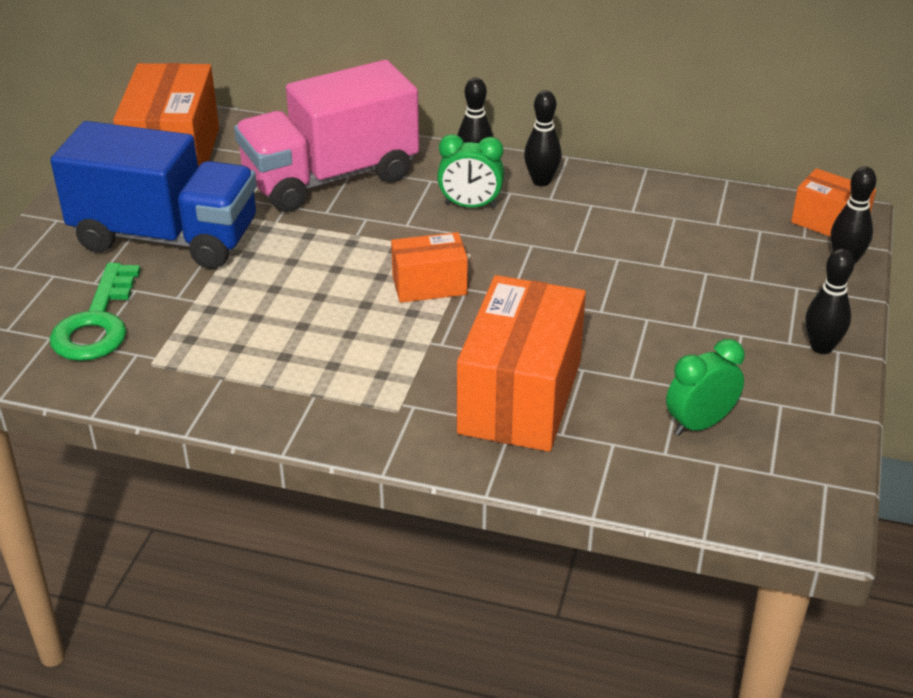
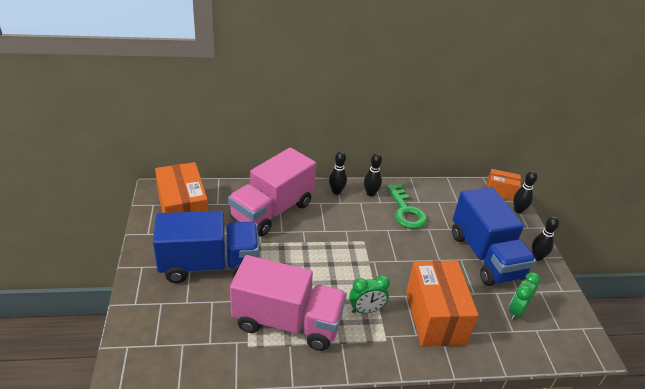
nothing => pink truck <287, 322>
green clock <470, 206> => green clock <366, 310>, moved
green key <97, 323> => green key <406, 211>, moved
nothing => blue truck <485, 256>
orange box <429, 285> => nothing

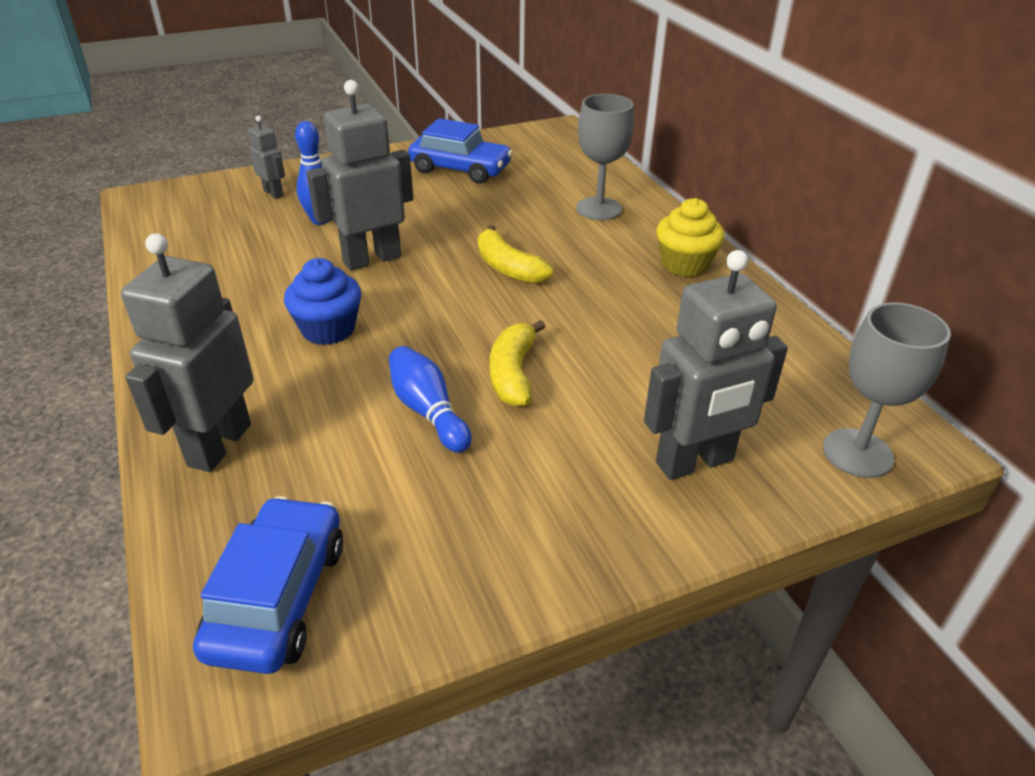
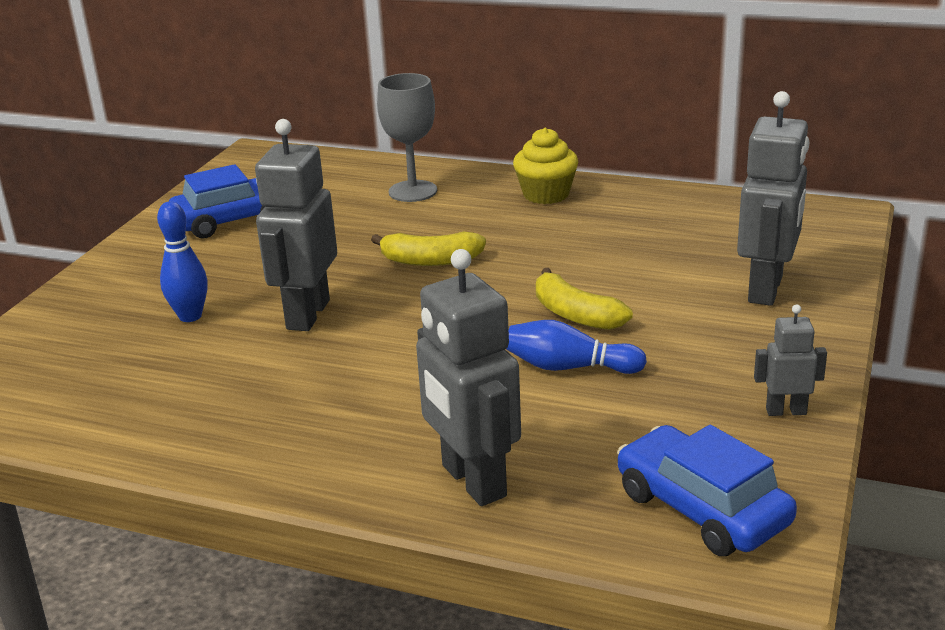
grey robot <274, 193> => grey robot <786, 411>, moved
blue cupcake <328, 329> => nothing
grey goblet <857, 453> => nothing

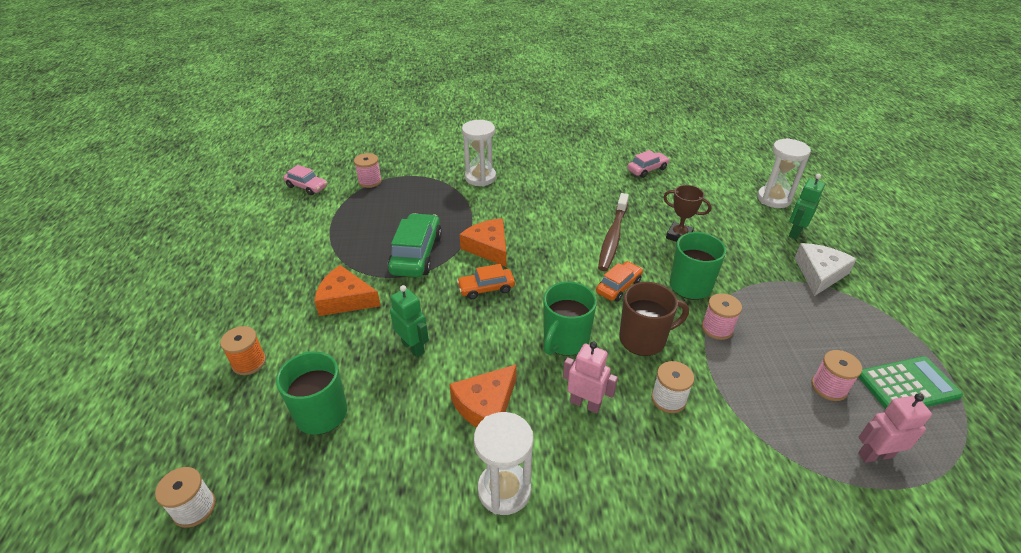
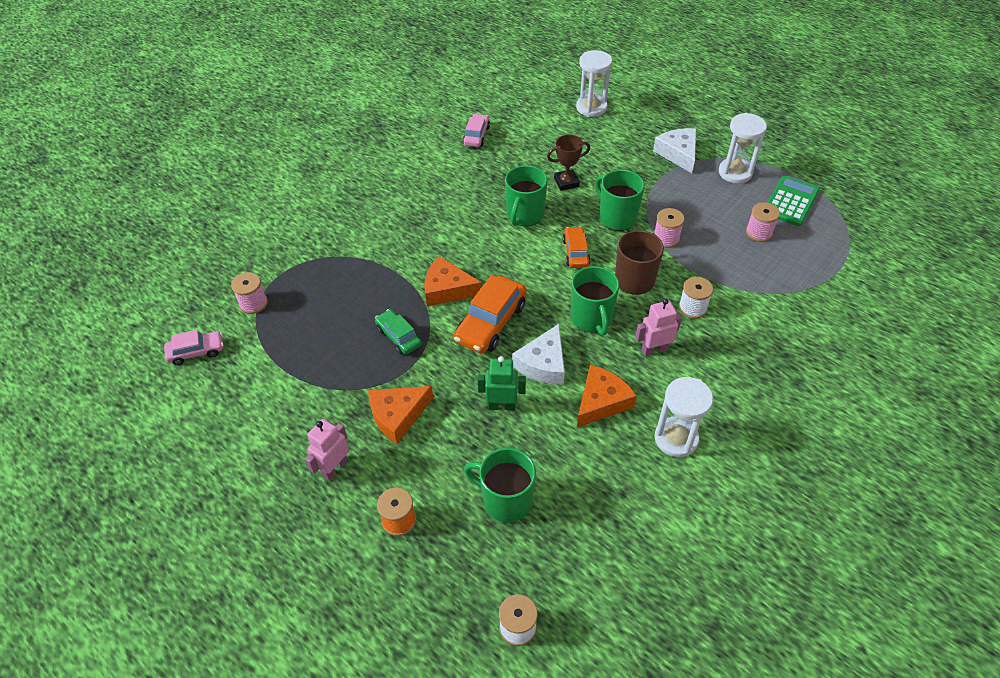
pink robot <875, 455> => pink robot <334, 468>, moved
green car <416, 254> => green car <398, 336>, x0.60
orange car <486, 288> => orange car <491, 322>, x1.67
brown toothbrush <613, 237> => green mug <524, 215>
nothing => white cheese <543, 364>
orange cheese <486, 405> => orange cheese <601, 401>, 135 degrees counterclockwise
white hourglass <480, 178> => white hourglass <735, 172>, moved
green robot <795, 232> => nothing

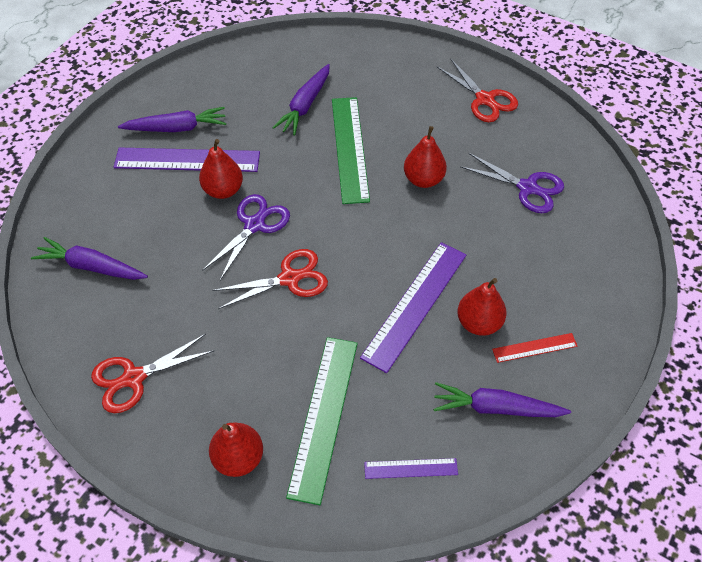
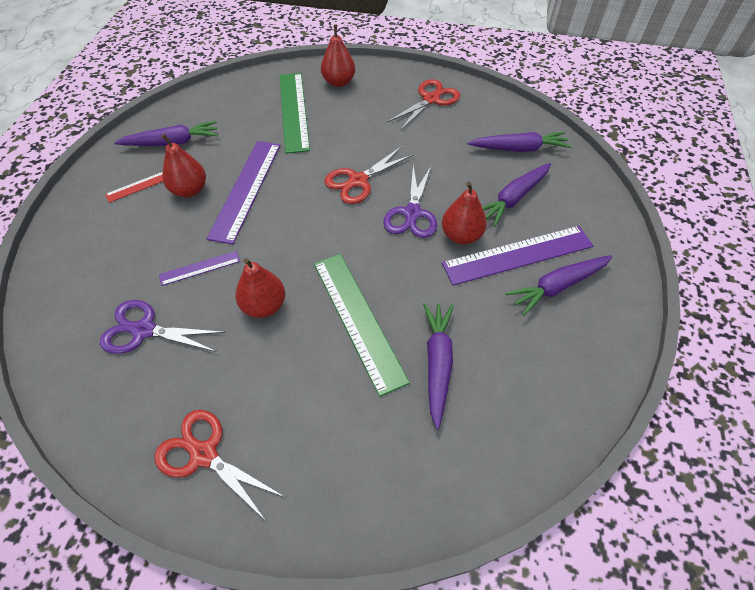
purple ruler <411, 468> => purple ruler <200, 268>, moved
nothing => purple carrot <513, 199>

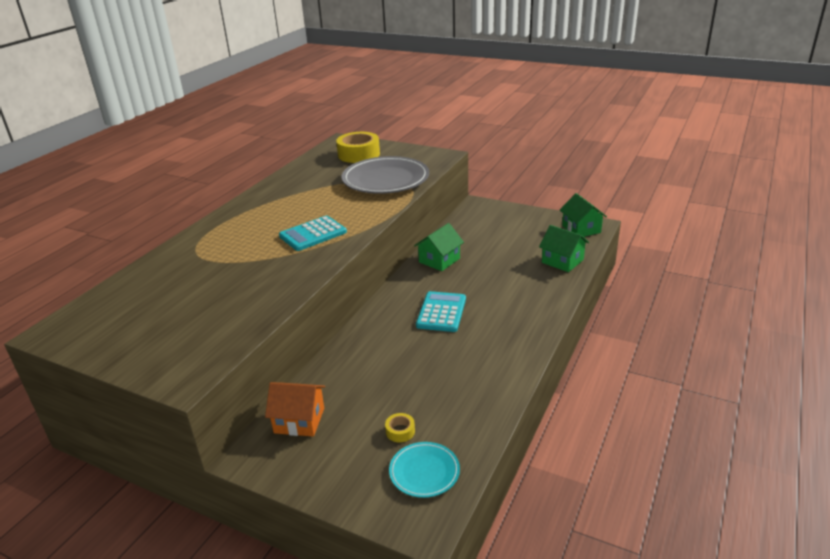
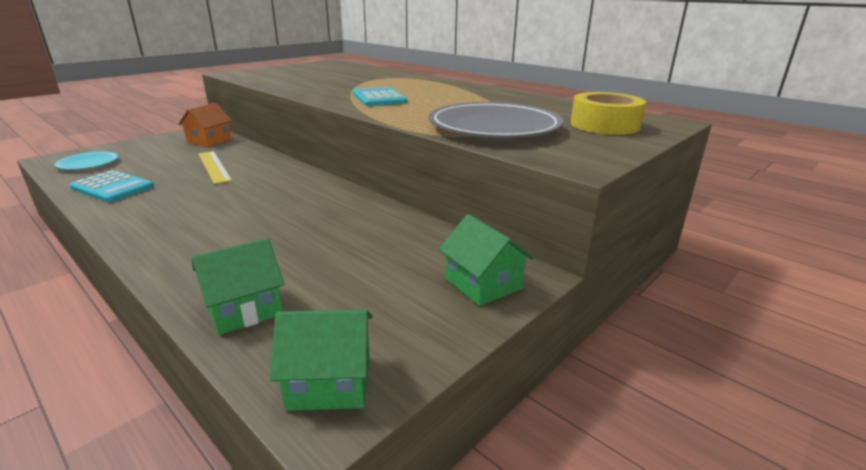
turquoise calculator <441, 312> => turquoise calculator <113, 187>, moved
nothing => yellow ruler <214, 167>
green house <439, 260> => green house <483, 284>, moved
yellow tape <400, 431> => nothing

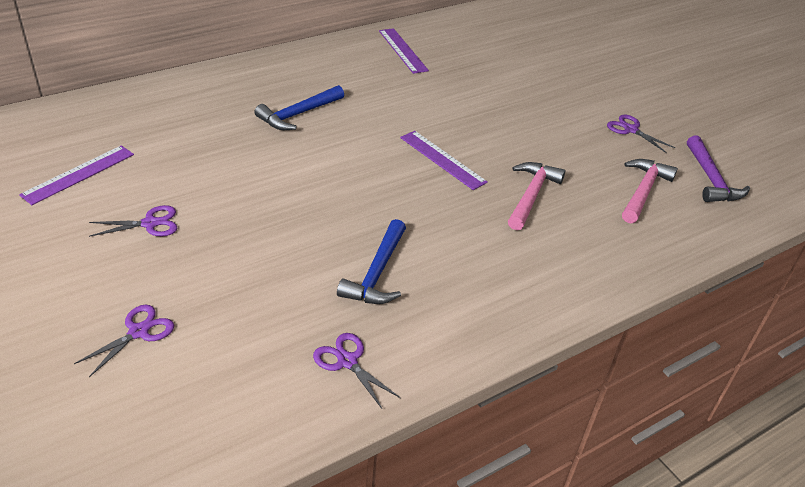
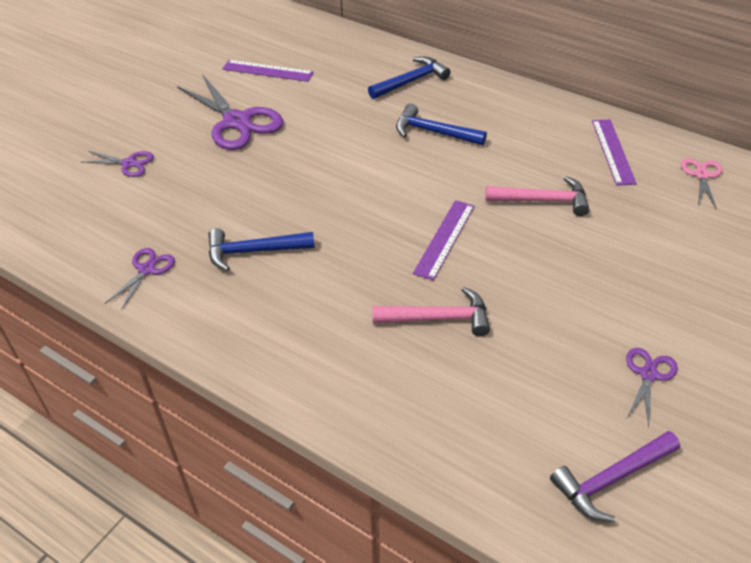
purple scissors <150, 223> => purple scissors <237, 122>, x2.00
nothing => blue hammer <411, 81>
pink hammer <643, 191> => pink hammer <542, 201>, moved
purple ruler <402, 50> => purple ruler <613, 151>, 45 degrees counterclockwise
nothing => pink scissors <702, 175>

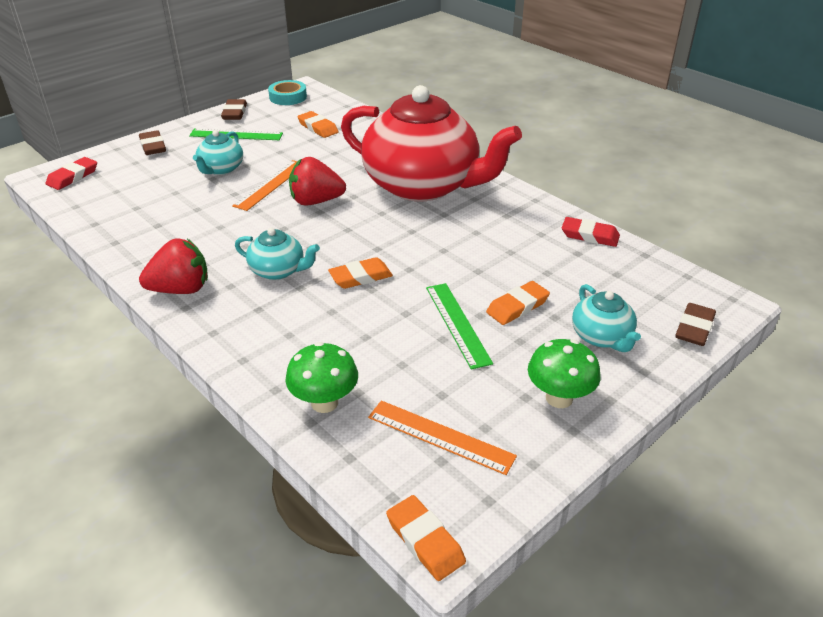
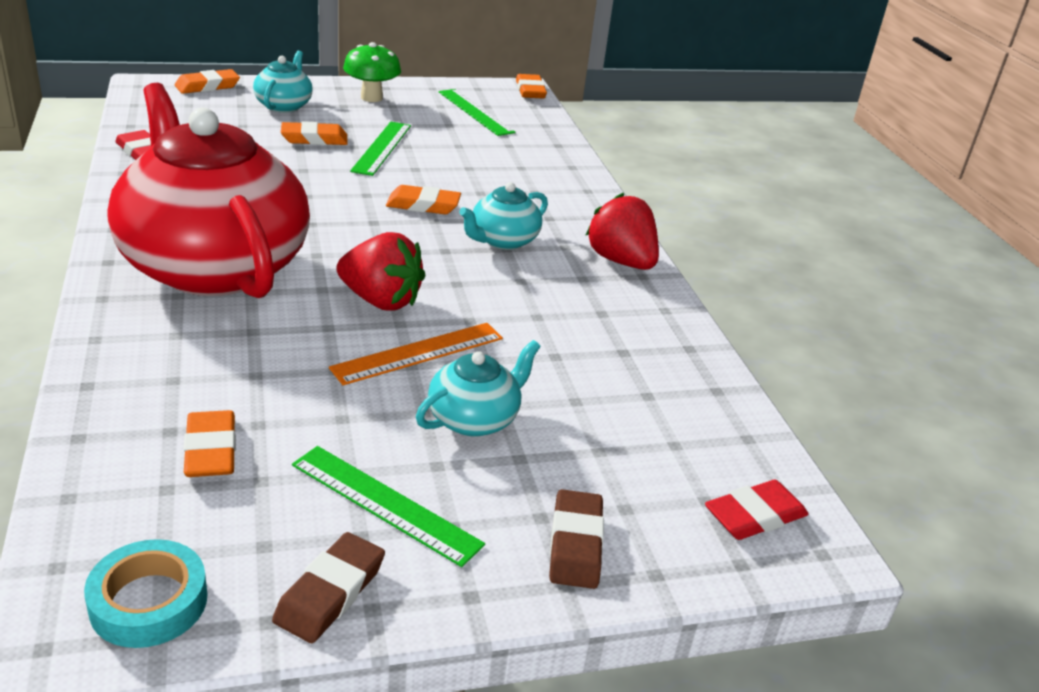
brown eraser <694, 328> => orange eraser <207, 86>
orange ruler <440, 437> => green ruler <475, 112>
turquoise teapot <278, 270> => turquoise teapot <503, 240>, 90 degrees counterclockwise
red strawberry <181, 289> => red strawberry <621, 261>, 45 degrees clockwise
green mushroom <324, 403> => nothing

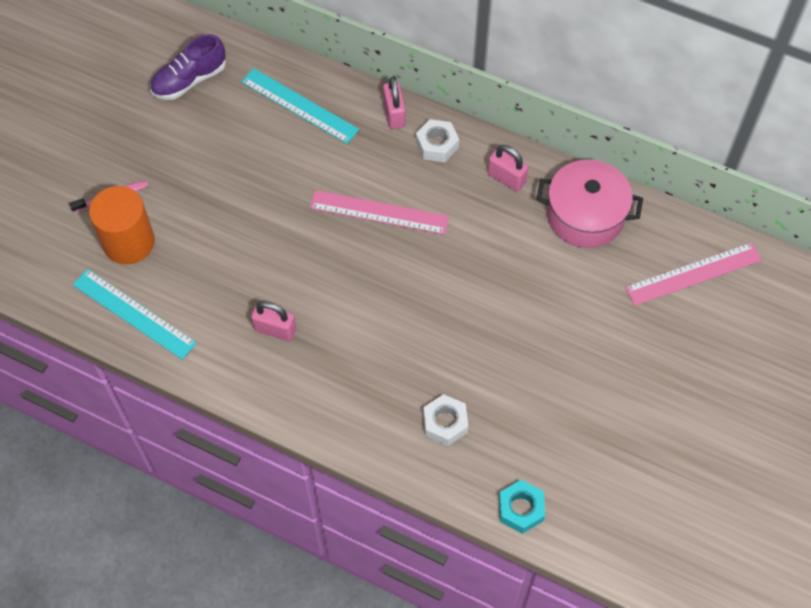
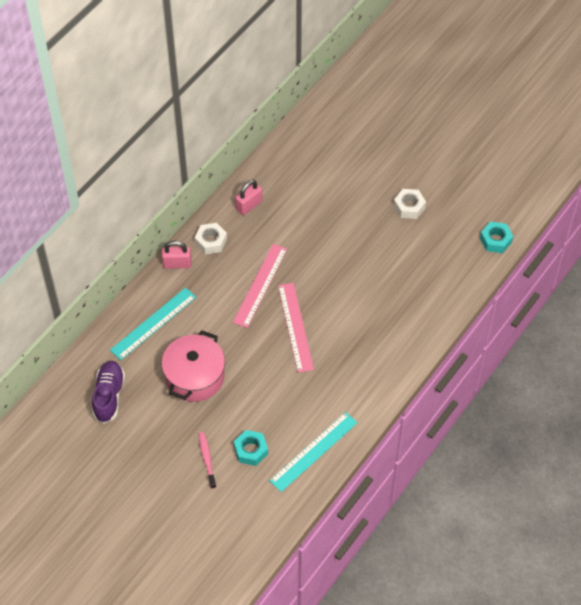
purple shoe <189, 80> => purple shoe <109, 396>, 150 degrees counterclockwise
pink pot <585, 216> => pink pot <195, 376>, moved
orange cylinder <129, 242> => turquoise nut <251, 450>
pink ruler <693, 274> => pink ruler <295, 327>, moved
white nut <445, 423> => white nut <409, 207>, moved
pink padlock <275, 330> => nothing

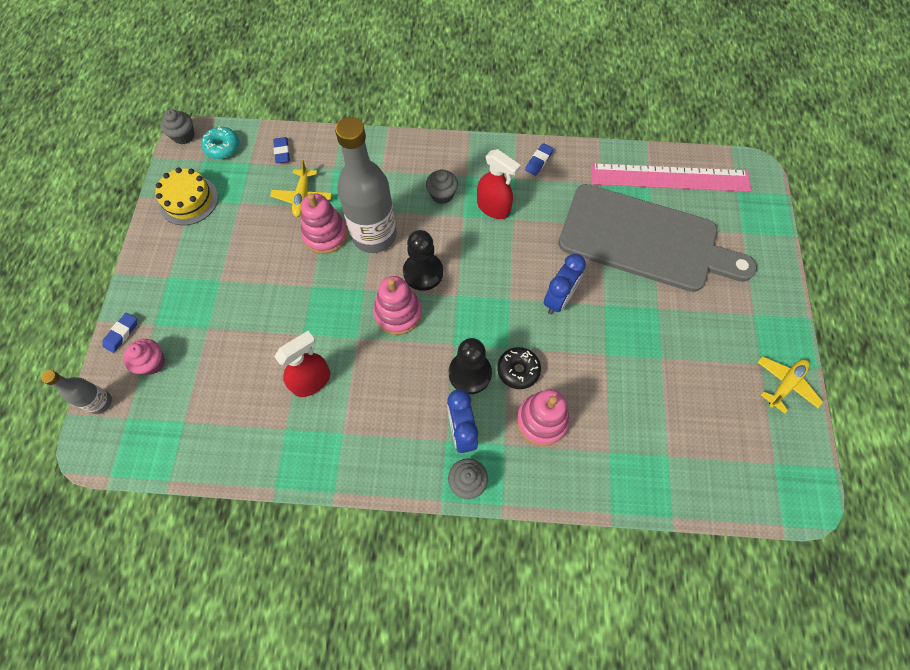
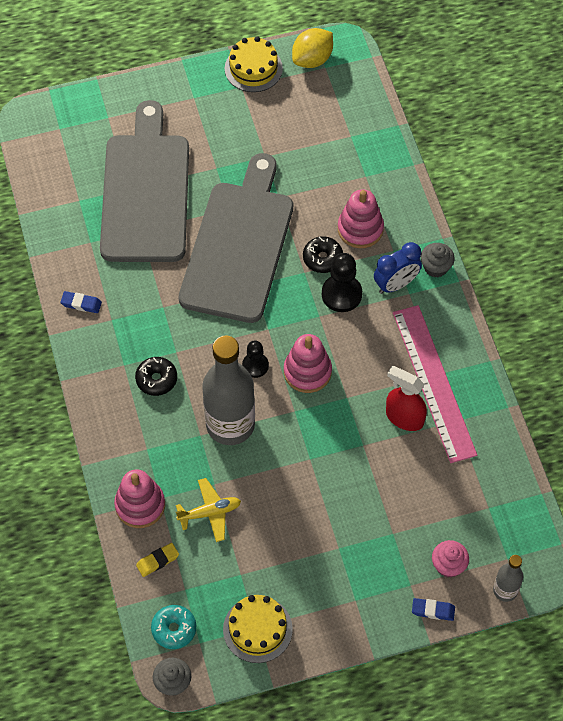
pink stacking toy <325, 235> => pink stacking toy <140, 505>, moved
grey cupcake <442, 194> => black donut <156, 379>
blue eraser <282, 152> => yellow eraser <157, 561>
blue clock <558, 299> => grey cutting board <238, 245>
yellow plane <785, 385> => yellow cake <253, 68>
black pawn <423, 272> => black pawn <255, 366>, x0.64
nothing => yellow lemon <312, 59>
pink ruler <669, 178> => pink ruler <434, 382>, moved
red spray bottle <493, 208> => nothing

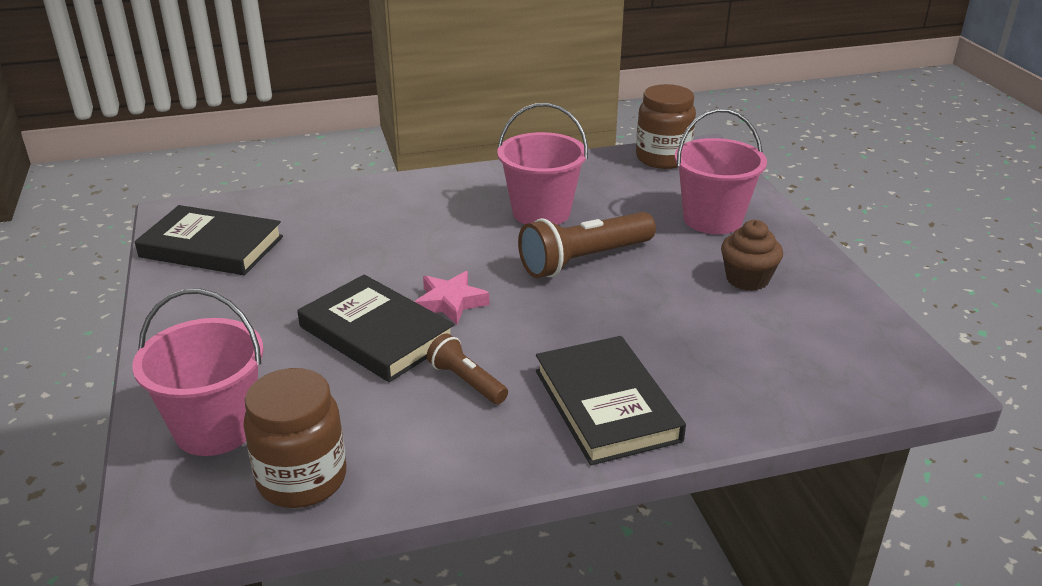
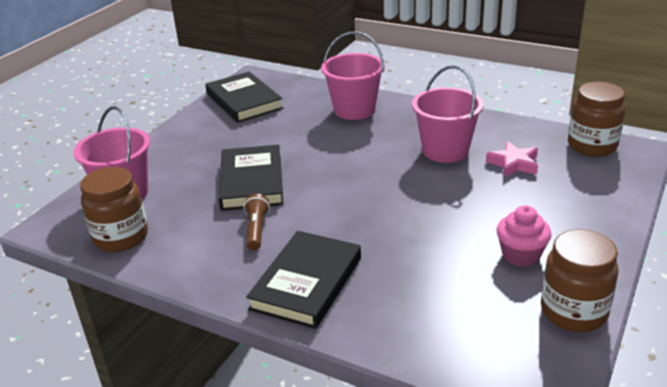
pink bucket <712, 219> => pink bucket <354, 110>, moved
pink star <450, 303> => pink star <513, 164>, moved
brown cupcake <747, 279> => pink cupcake <521, 255>
nothing => brown jar <573, 312>
brown flashlight <584, 260> => nothing

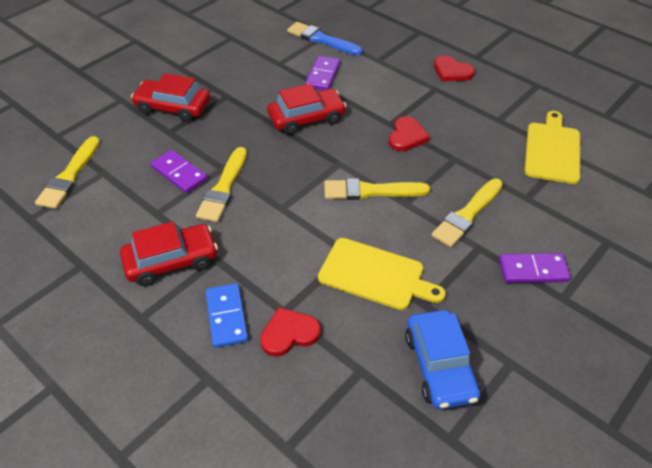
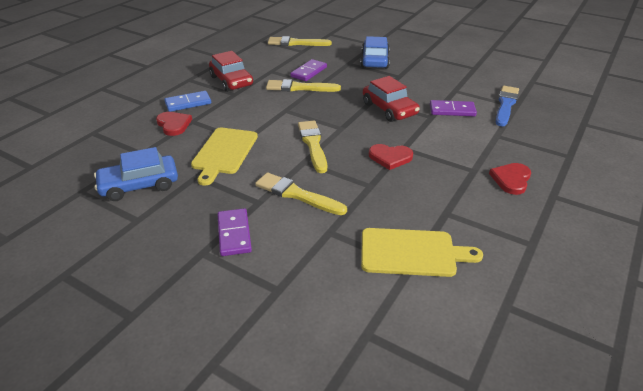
red car <173, 107> => blue car <374, 60>

